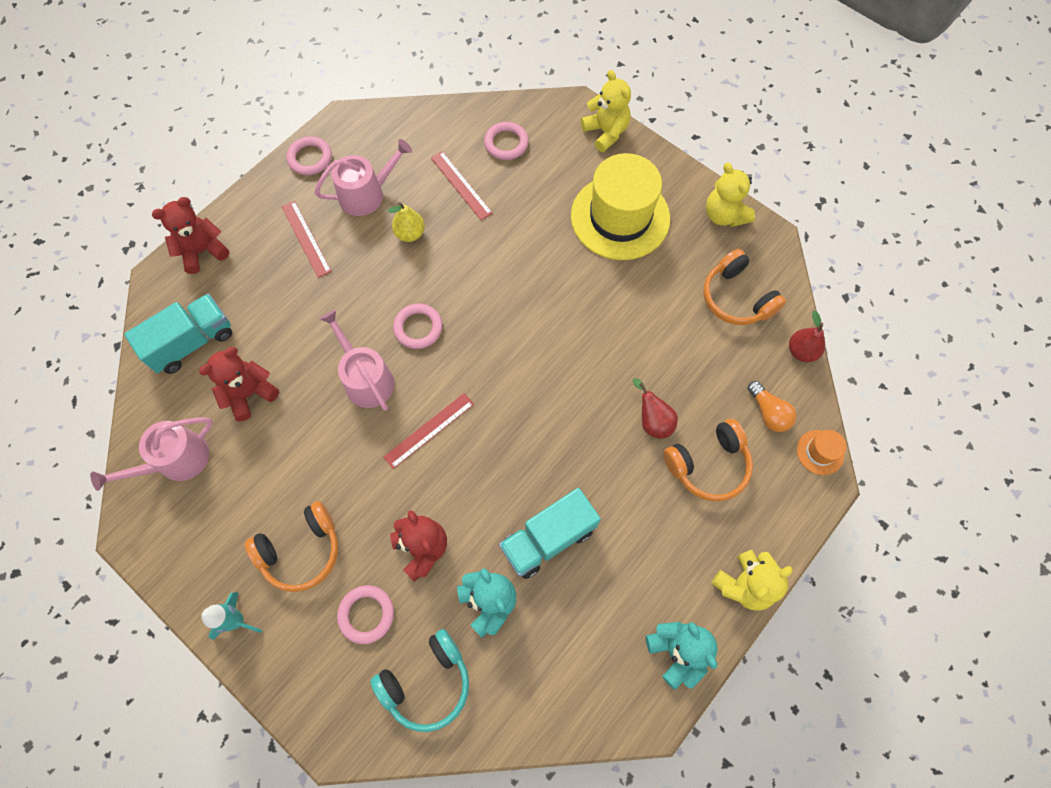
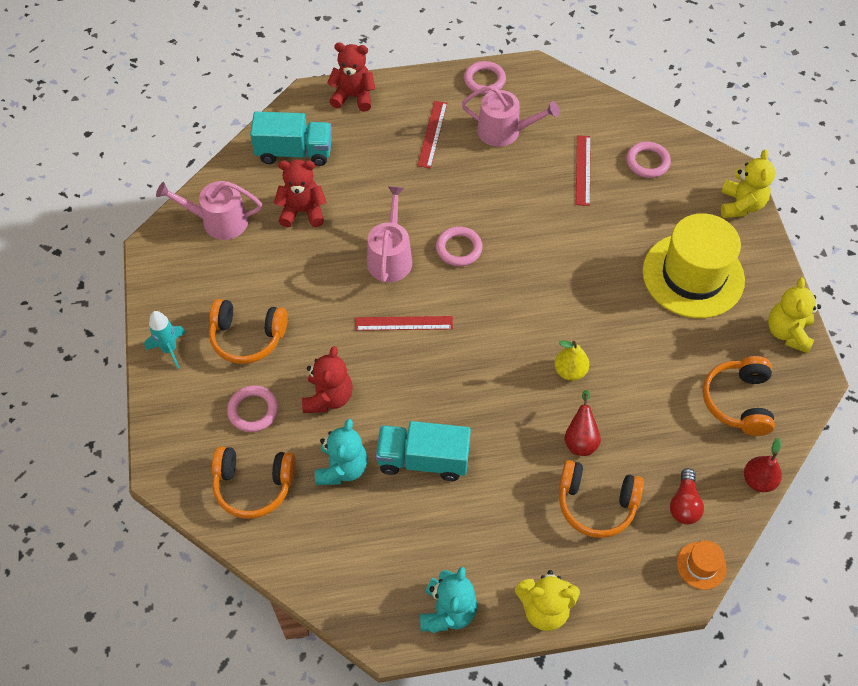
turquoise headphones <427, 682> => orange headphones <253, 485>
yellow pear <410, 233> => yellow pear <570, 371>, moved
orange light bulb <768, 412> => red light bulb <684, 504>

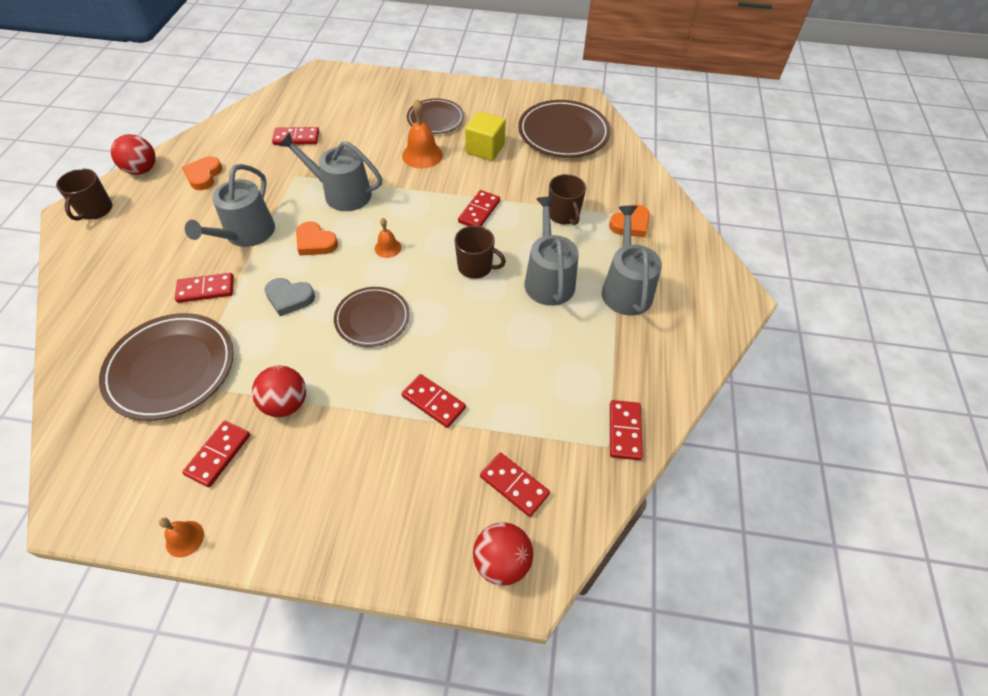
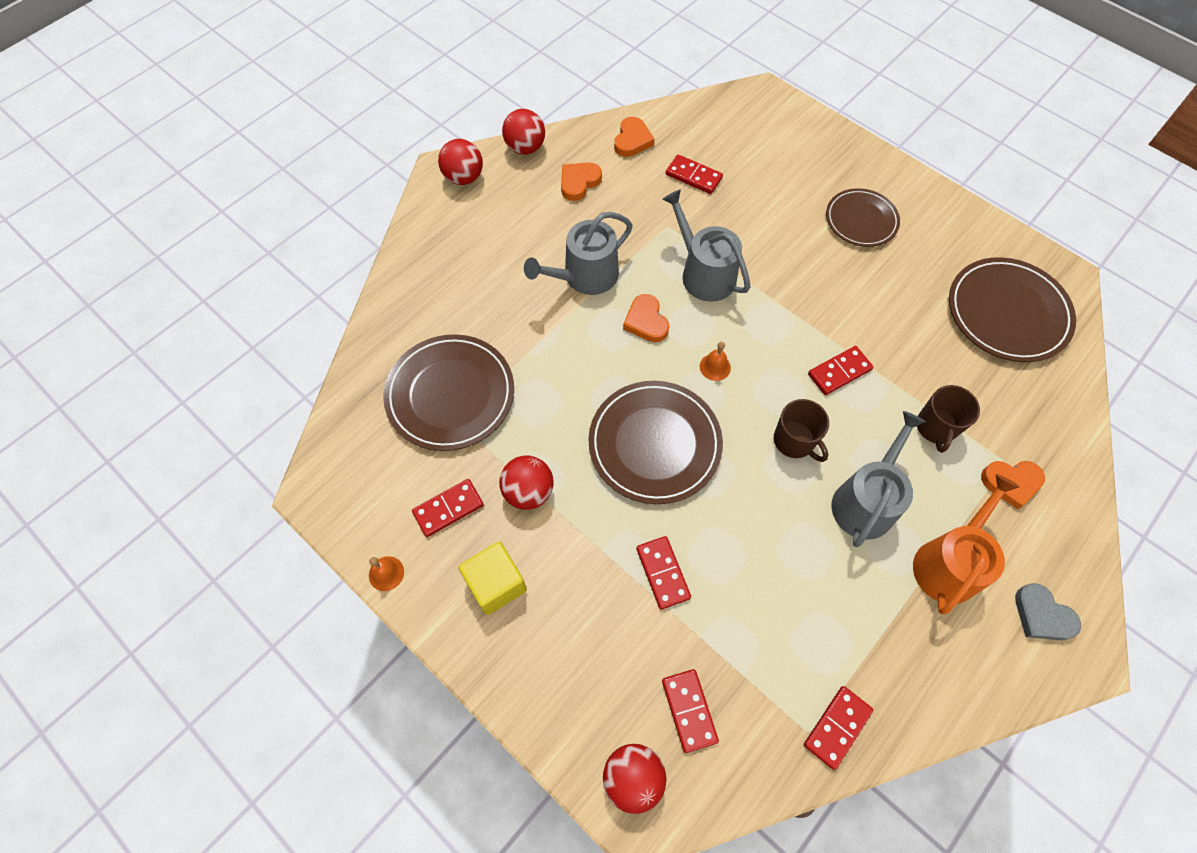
brown mug <95, 210> => red ball <464, 177>
yellow cube <485, 149> => yellow cube <496, 584>, moved
brown plate <372, 318> => brown plate <654, 444>, x1.58
nothing => orange heart <632, 140>
grey watering can <625, 289> => orange watering can <949, 563>
grey heart <289, 298> => grey heart <1042, 615>, moved
red domino <206, 289> => nothing
orange bell <422, 155> => nothing

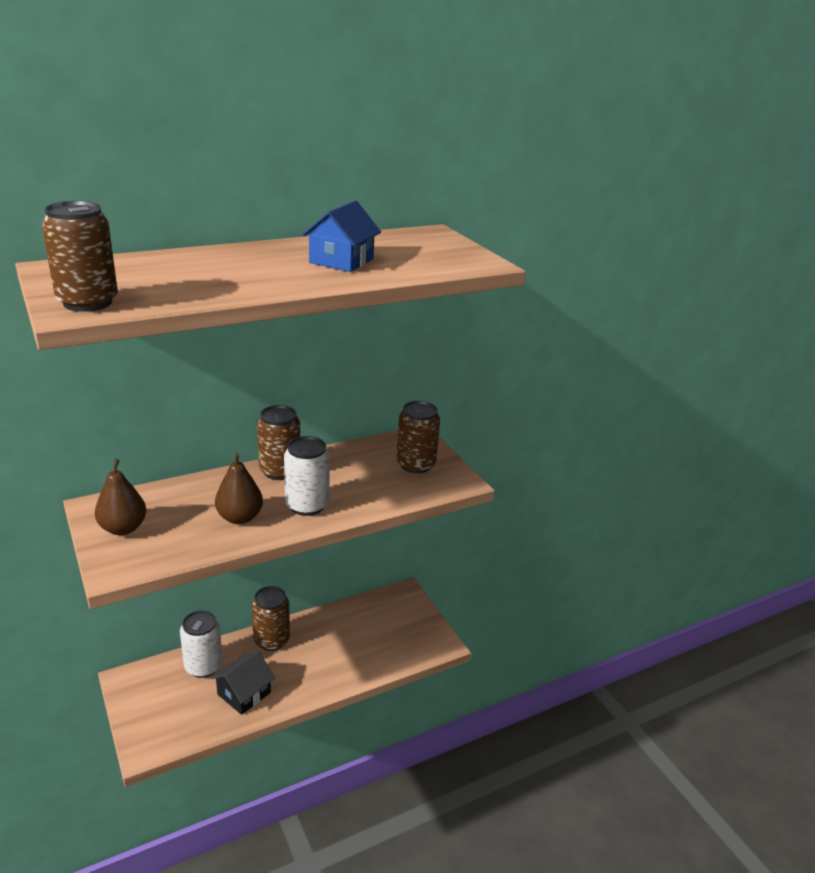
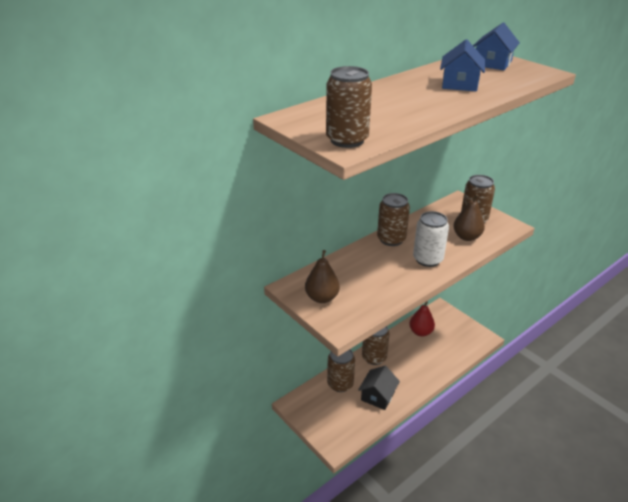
white can <203, 666> => brown can <340, 384>
nothing => red pear <420, 332>
brown pear <239, 517> => brown pear <466, 237>, moved
nothing => blue house <492, 63>

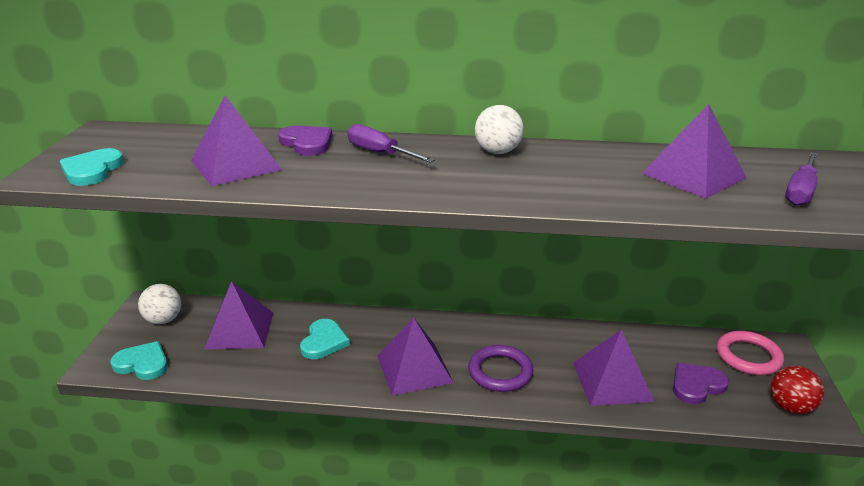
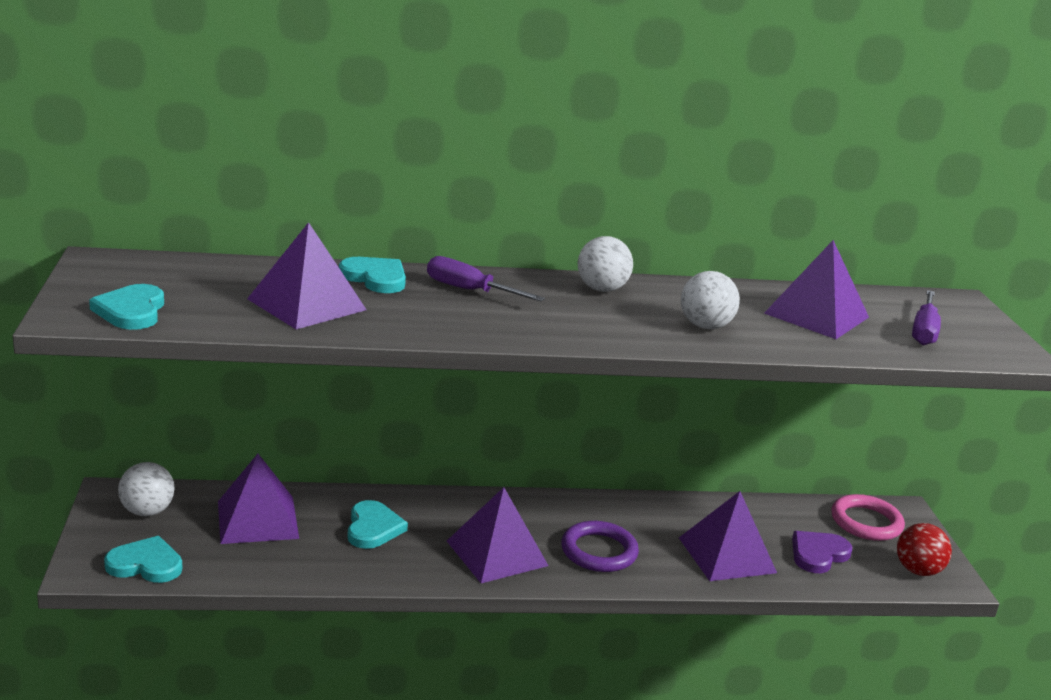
purple heart <307, 143> => turquoise heart <375, 278>
nothing => white ball <705, 326>

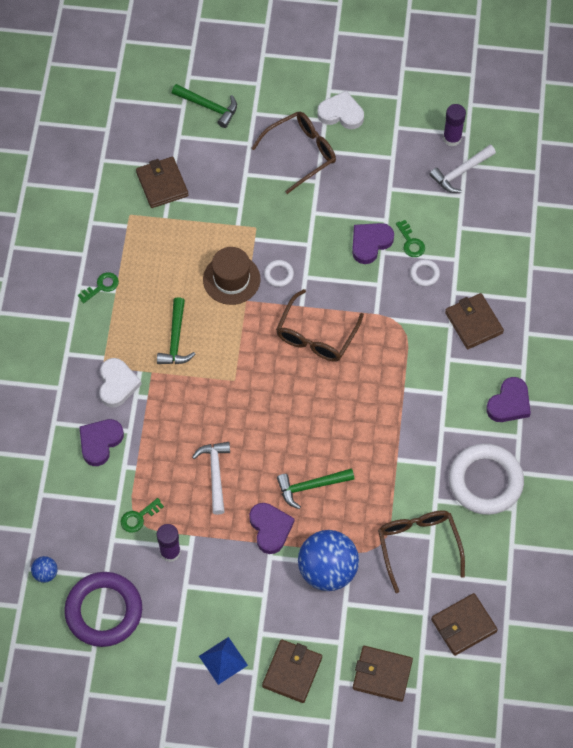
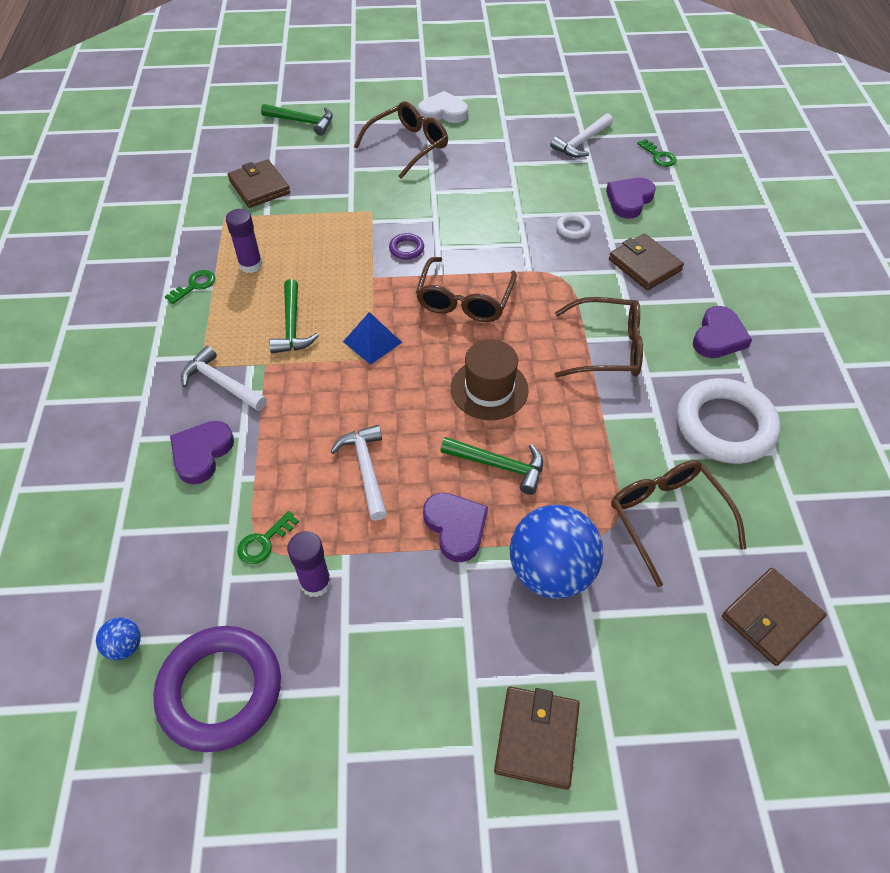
white heart <117, 384> => white hammer <221, 383>
purple glue stick <452, 138> => purple glue stick <251, 265>, moved
blue pyramid <223, 660> => blue pyramid <372, 342>, moved
white ring <278, 274> => purple ring <406, 249>
green hammer <311, 486> => green hammer <499, 465>, 135 degrees counterclockwise
brown hat <231, 279> => brown hat <489, 389>, moved
nothing => brown glasses <607, 348>
purple heart <370, 243> => purple heart <629, 200>, moved
green key <411, 242> => green key <658, 156>, moved
brown wallet <382, 674> => nothing

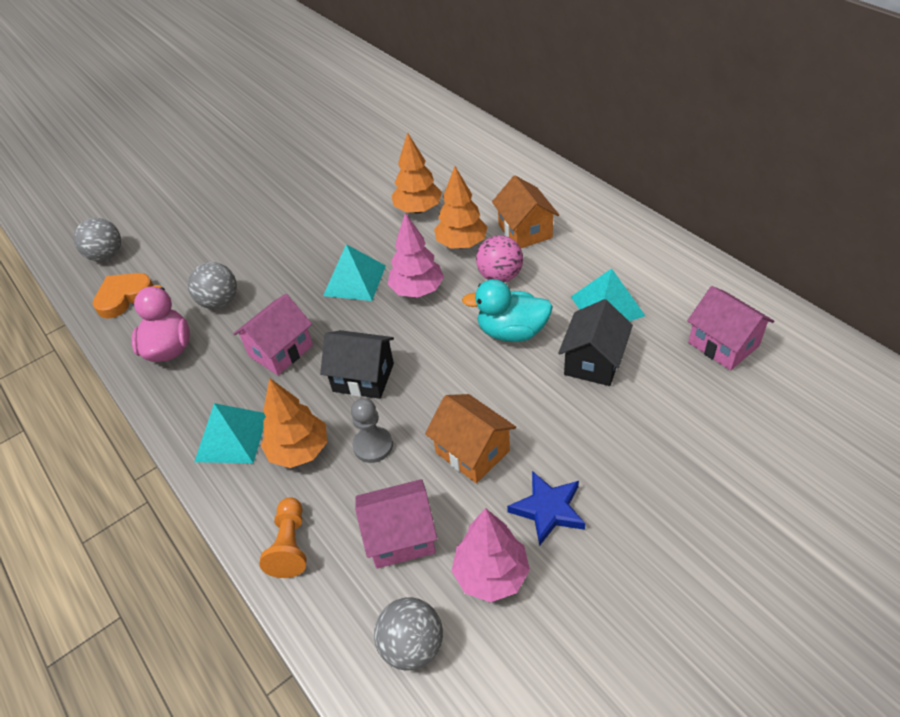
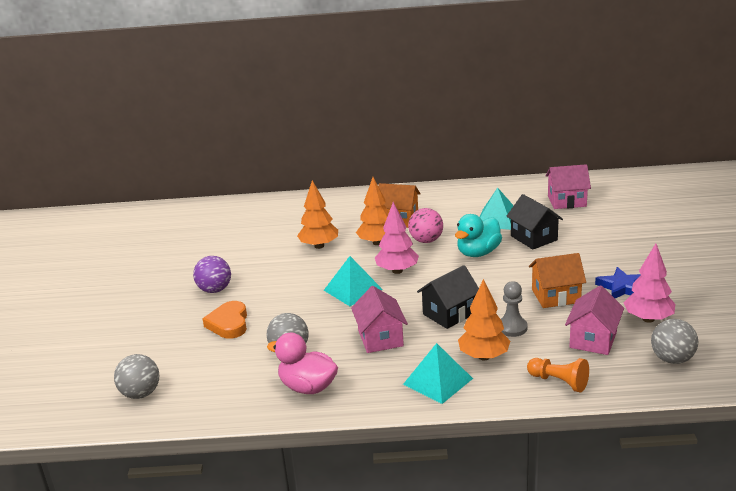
nothing => purple ball <215, 290>
orange heart <124, 297> => orange heart <229, 324>, moved

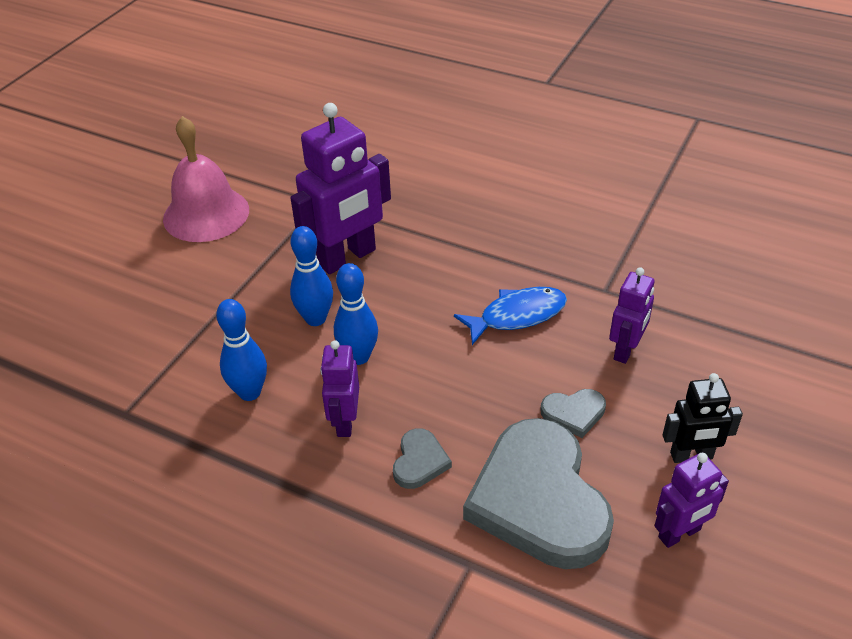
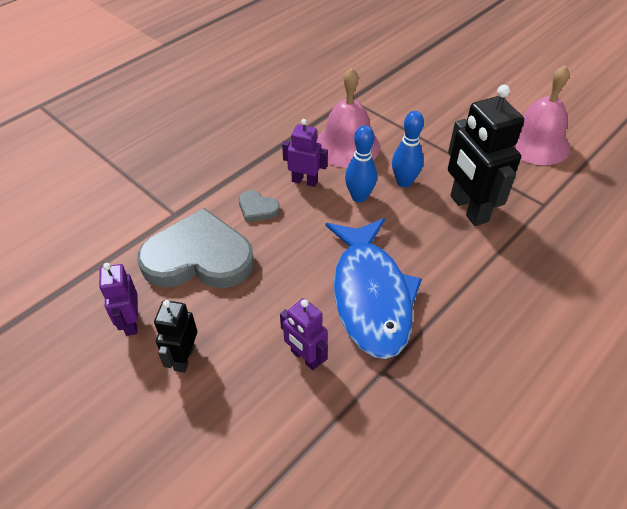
blue bowling pin <249, 392> => pink bell <347, 145>
blue fish <517, 315> => blue fish <370, 296>, x1.77
purple robot <347, 258> => black robot <468, 209>
grey heart <573, 413> => nothing

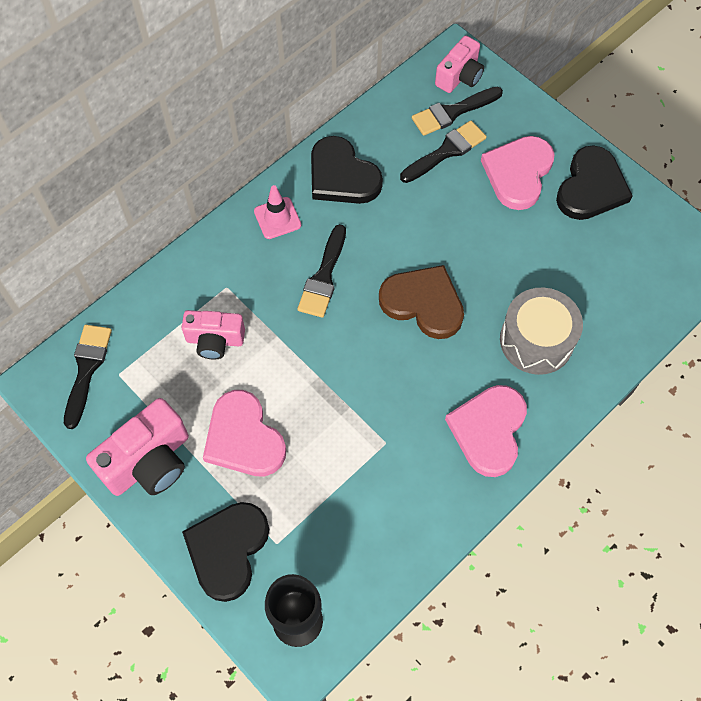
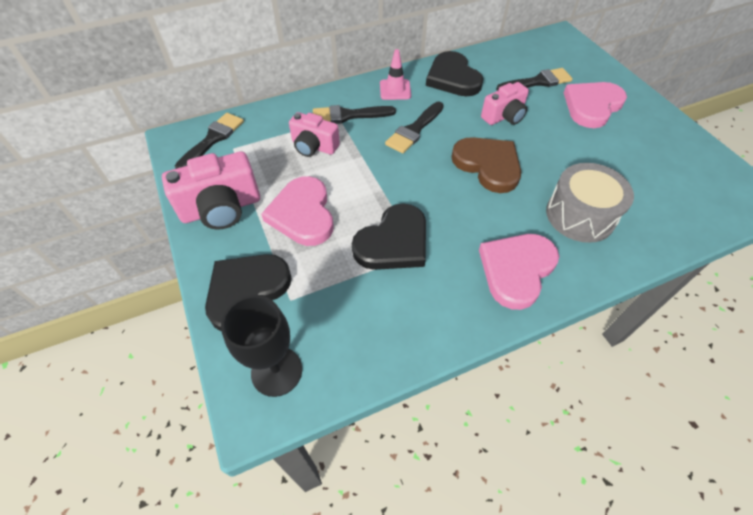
black brush <452, 112> => black brush <348, 115>, moved
black heart <591, 187> => black heart <393, 242>, moved
pink camera <459, 76> => pink camera <504, 116>, moved

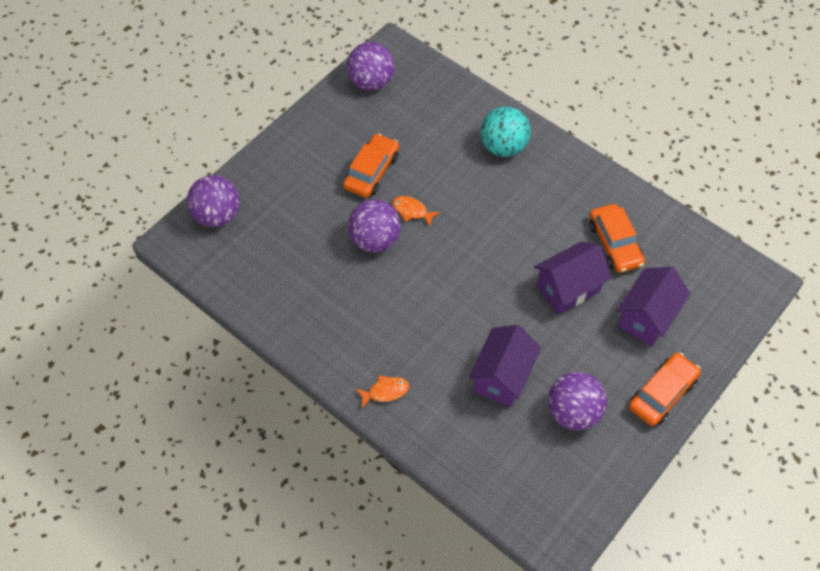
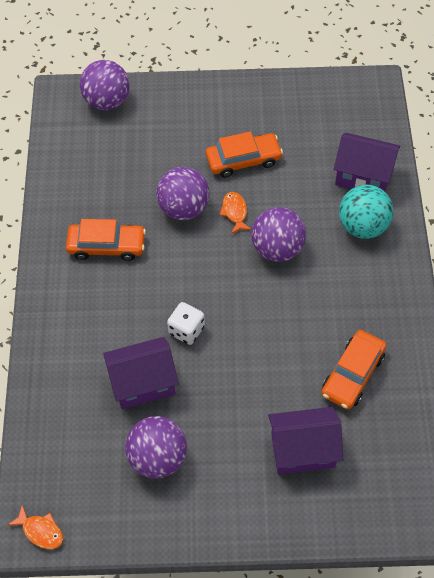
orange fish <385, 391> => orange fish <40, 531>, moved
orange car <662, 393> => orange car <106, 246>, moved
nothing => white dice <186, 330>
purple ball <371, 82> => purple ball <277, 249>, moved
purple house <568, 288> => purple house <363, 176>, moved

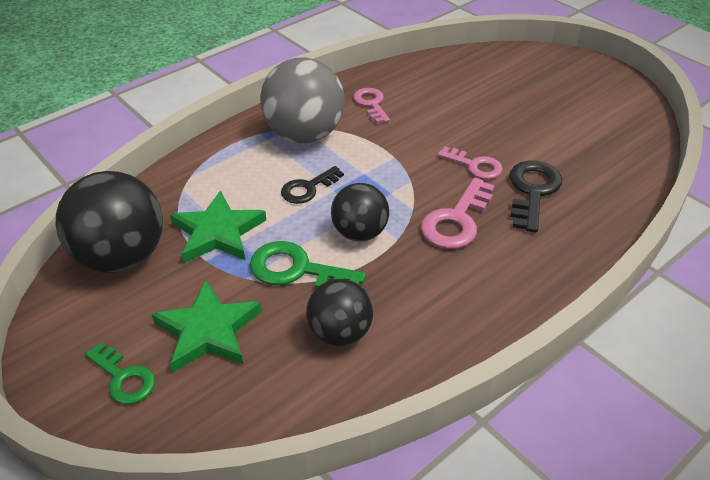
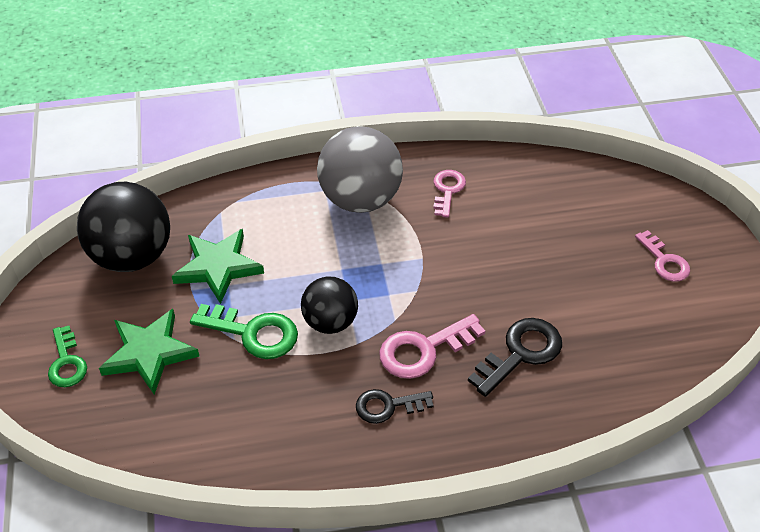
green key <297, 270> => green key <253, 333>, 150 degrees clockwise
black key <308, 188> => black key <388, 406>, moved
pink key <475, 165> => pink key <664, 261>, moved
black ball <340, 333> => nothing

